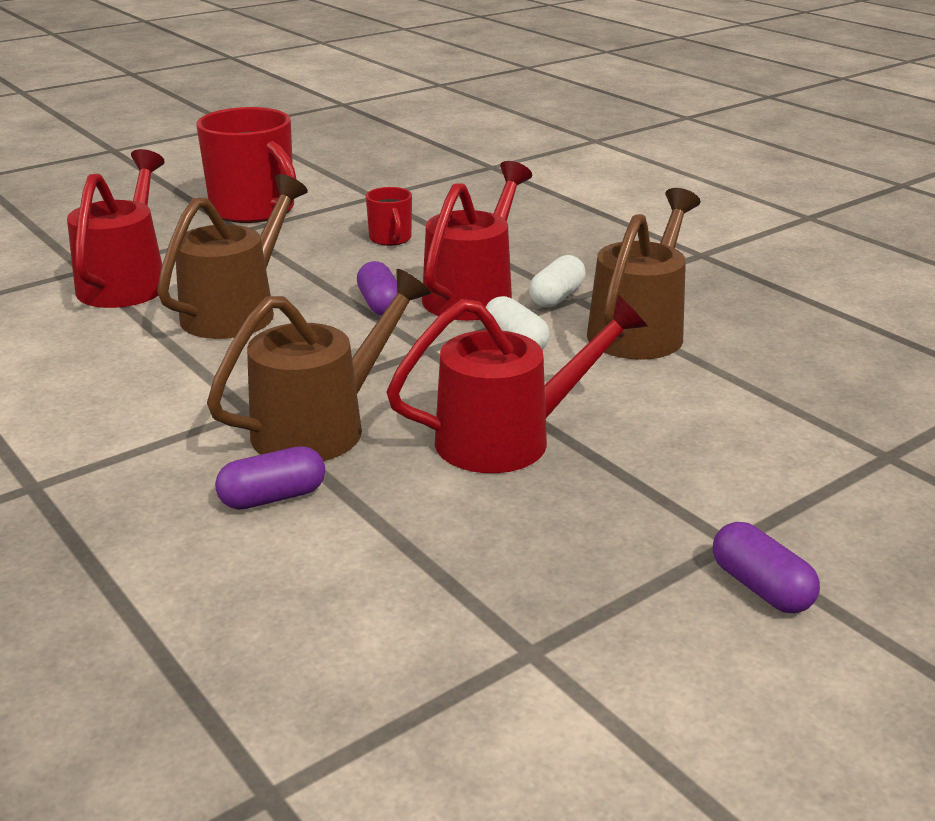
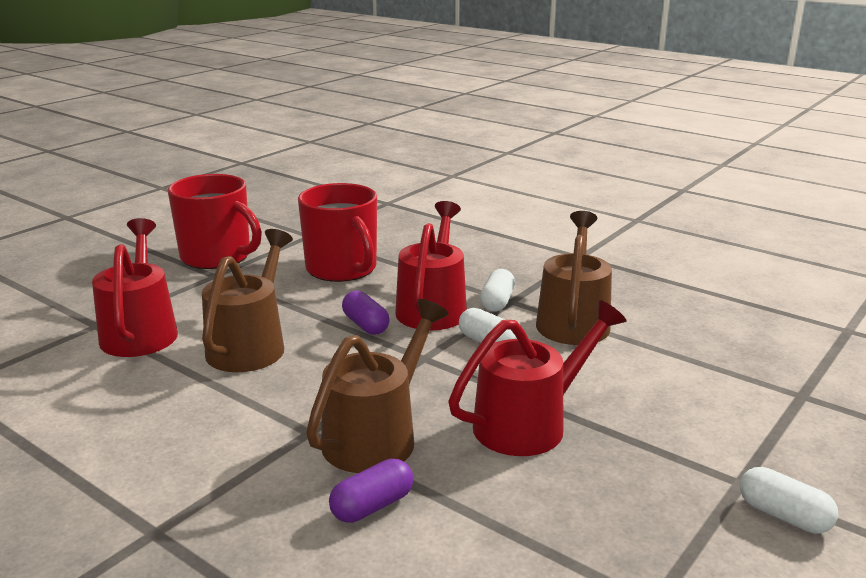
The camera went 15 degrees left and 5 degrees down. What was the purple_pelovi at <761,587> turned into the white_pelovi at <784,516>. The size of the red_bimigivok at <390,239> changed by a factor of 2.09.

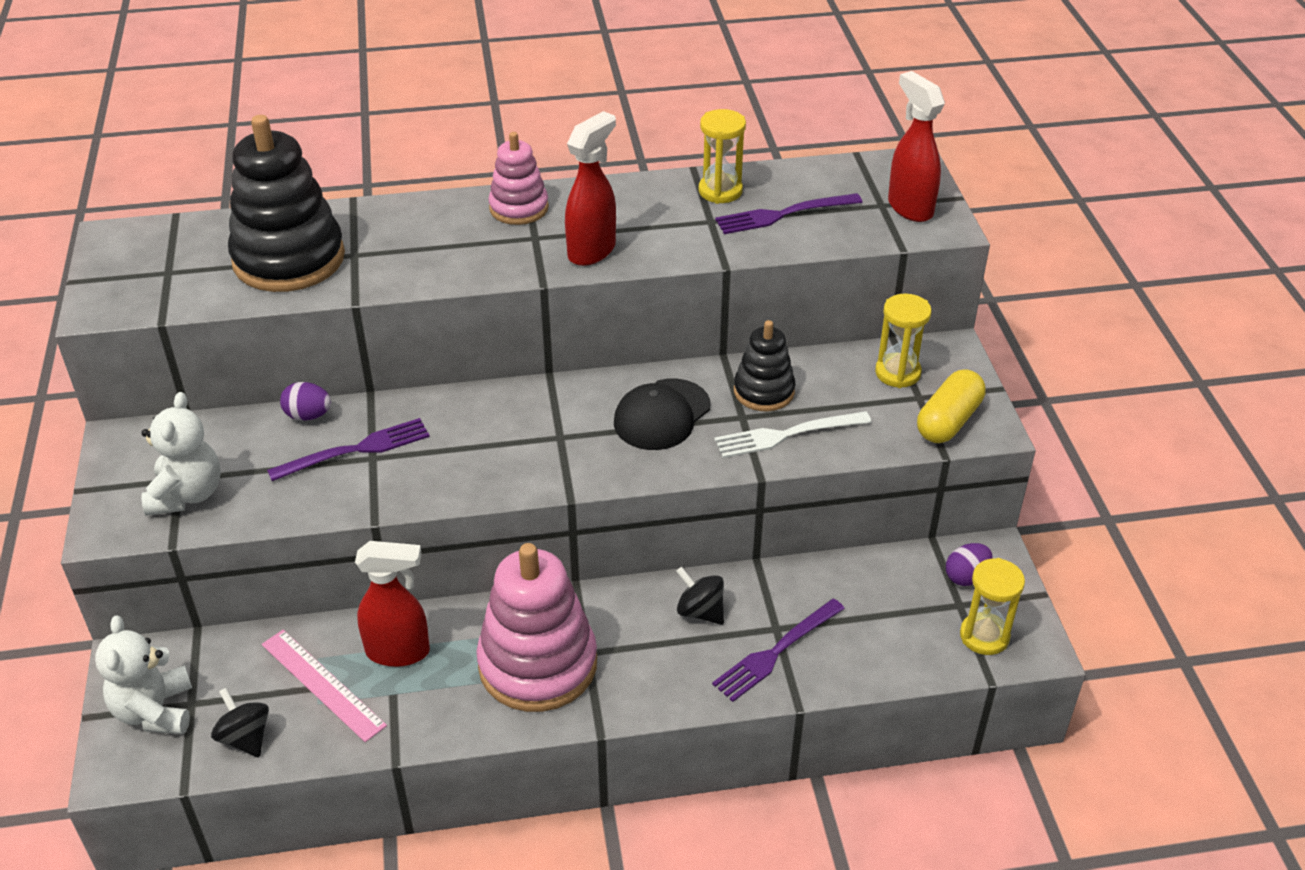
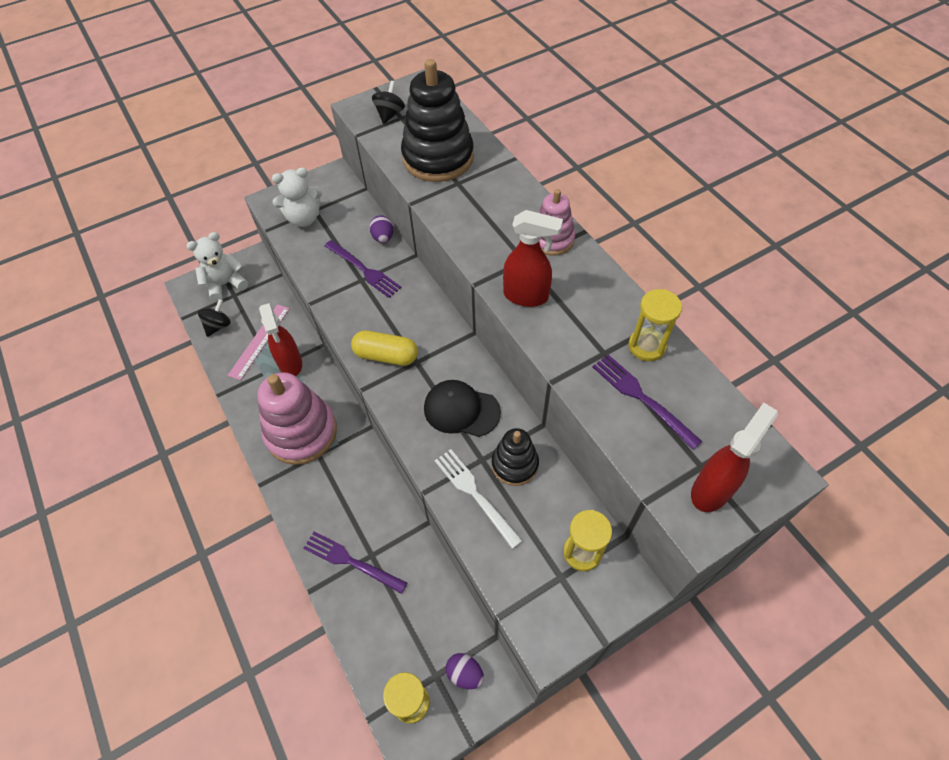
The camera went 70 degrees right and 15 degrees up. The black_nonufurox ended up elsewhere, having gone from <700,611> to <390,114>. The yellow_pelovi ended up elsewhere, having gone from <948,421> to <386,355>.

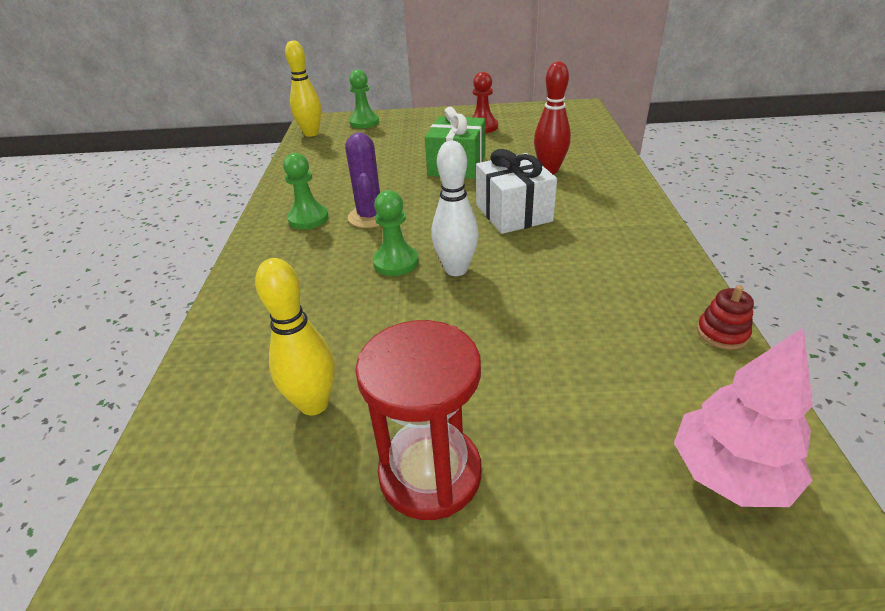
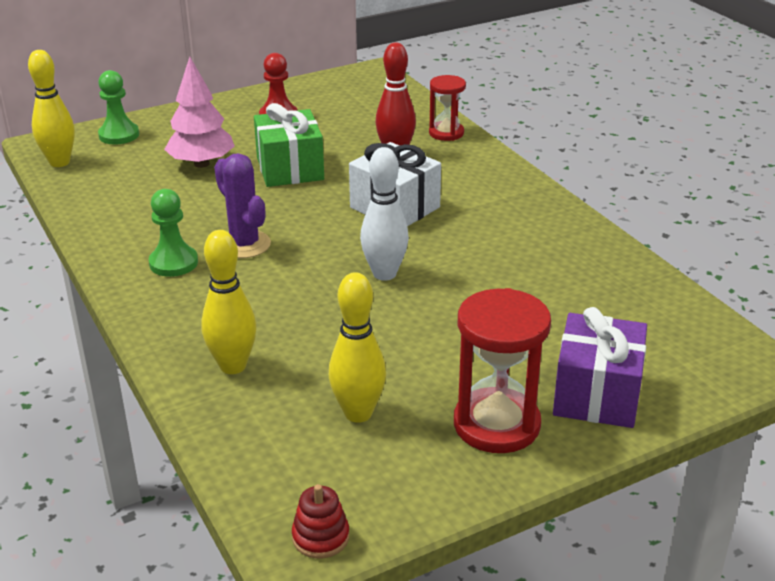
The camera went 30 degrees left and 5 degrees down. The second view lost the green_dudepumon at <396,262>. The second view gained the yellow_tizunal at <233,366>. The second view gained the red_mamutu at <446,133>. The second view gained the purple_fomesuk at <596,394>. The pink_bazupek ended up elsewhere, having gone from <729,473> to <201,164>. The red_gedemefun ended up elsewhere, having gone from <722,333> to <320,537>.

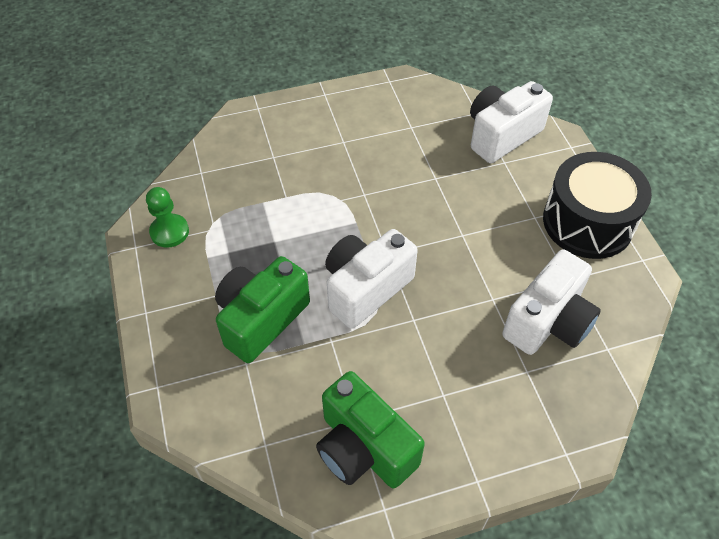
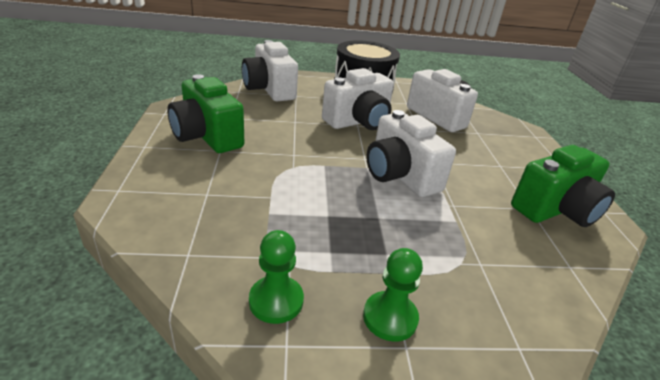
The camera went 80 degrees left and 20 degrees down. The second view gained the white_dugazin at <358,122>. The second view gained the green_dudepumon at <390,317>. The green_dugazin ended up elsewhere, having gone from <261,319> to <207,136>.

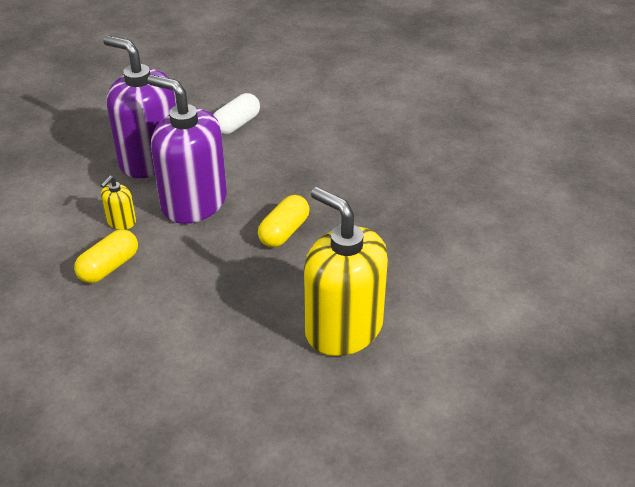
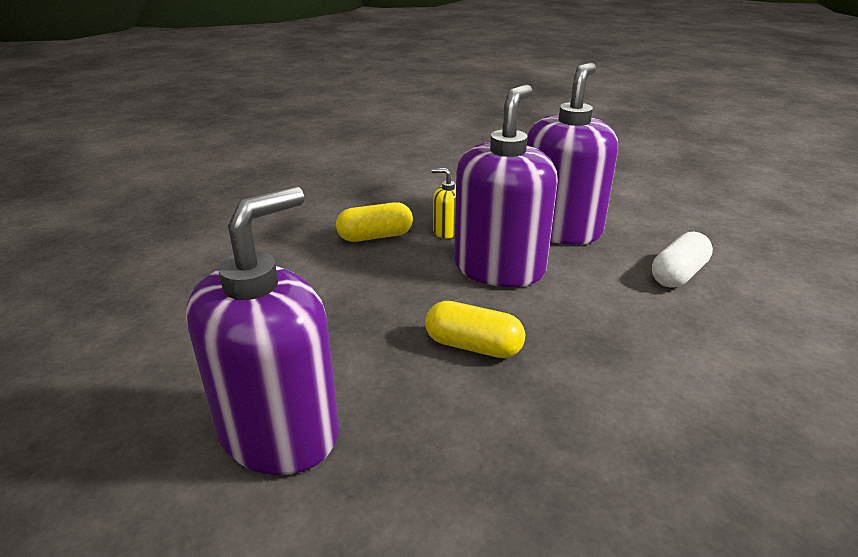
The camera went 80 degrees right and 10 degrees down. What was the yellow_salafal at <343,328> turned into the purple_salafal at <279,432>. The yellow_pelovi at <109,267> ended up facing another way, 45 degrees counterclockwise from before. The white_pelovi at <236,124> ended up facing another way, 75 degrees counterclockwise from before.

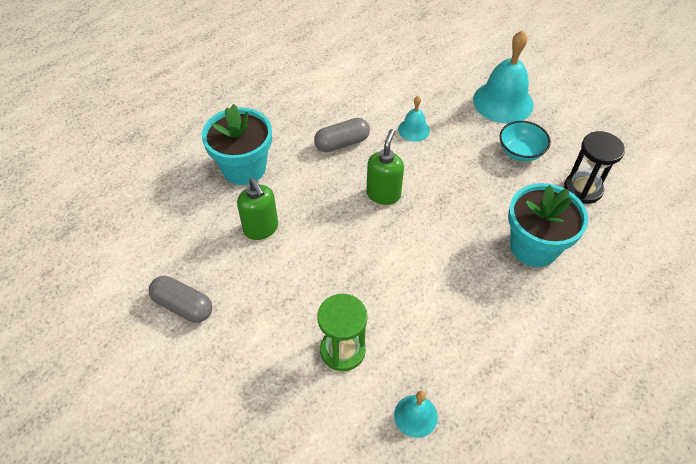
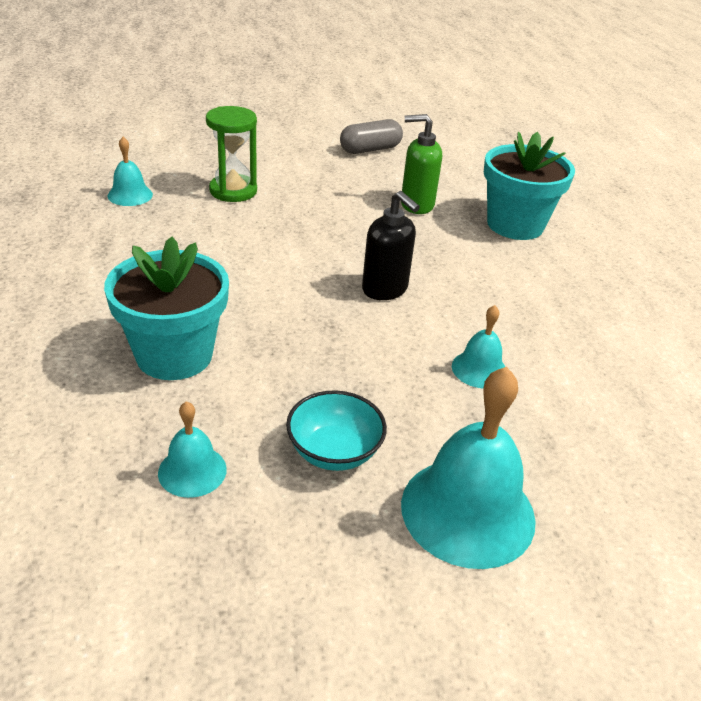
The camera went 120 degrees right and 15 degrees down. The second view lost the grey_pelovi at <342,143>. Where the black_mamutu stood at <583,189>, the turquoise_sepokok came to stand at <192,471>. What was the green_salafal at <383,194> turned into the black_salafal at <385,289>.

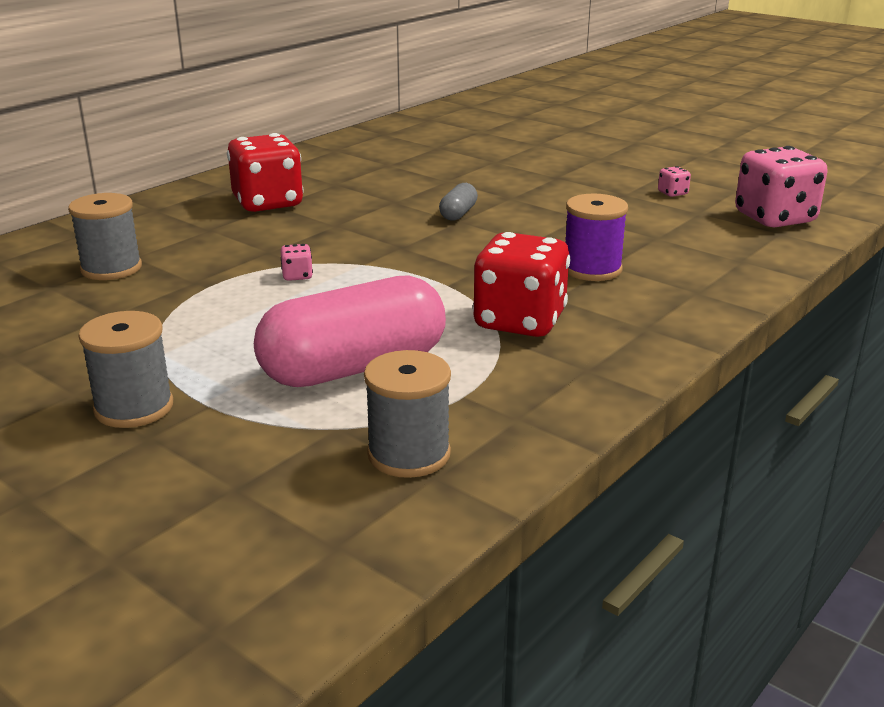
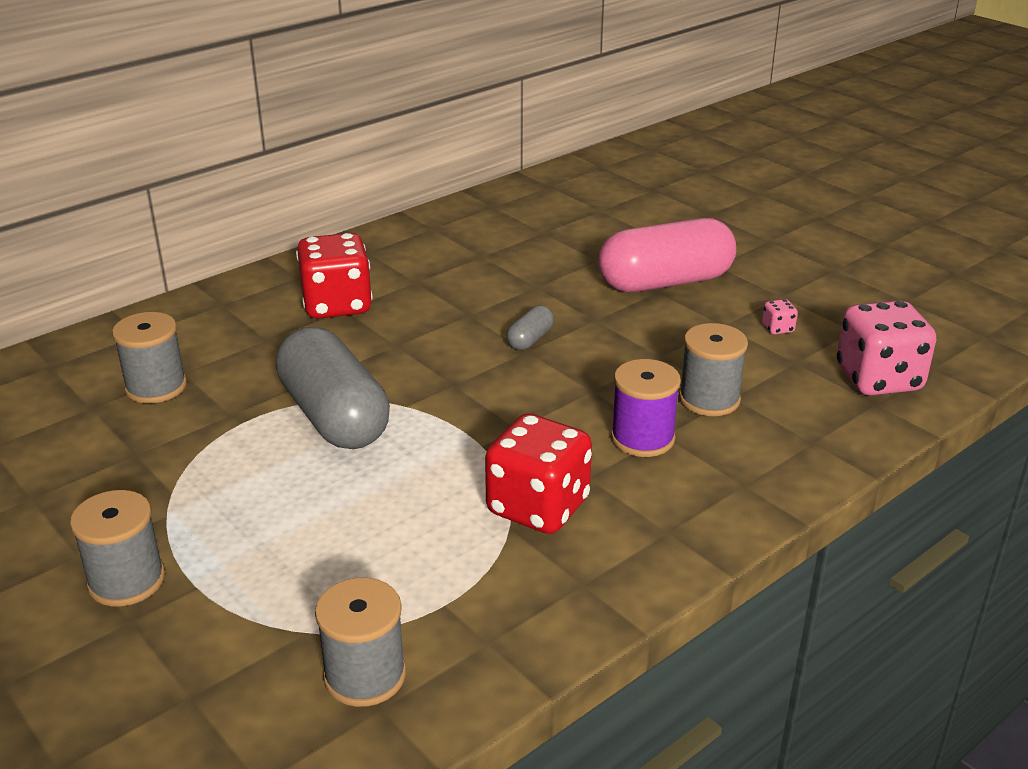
The camera went 10 degrees right and 5 degrees up. The second view gained the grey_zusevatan at <709,399>. The pink_pelovi ended up elsewhere, having gone from <354,368> to <665,282>. Where the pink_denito stood at <297,276>, the grey_pelovi came to stand at <334,416>.

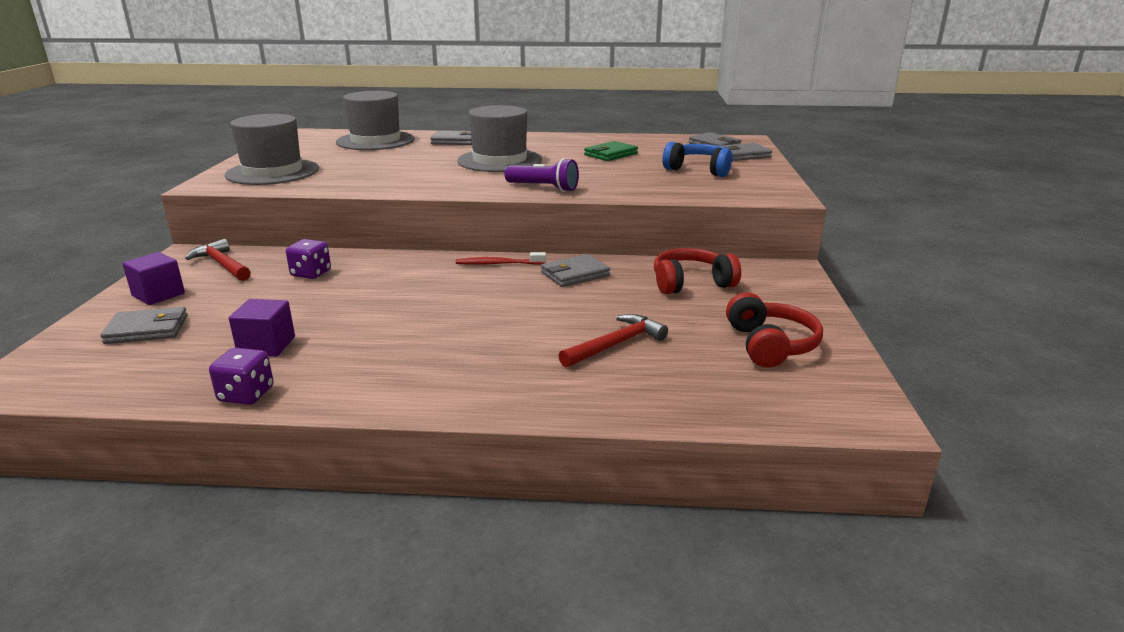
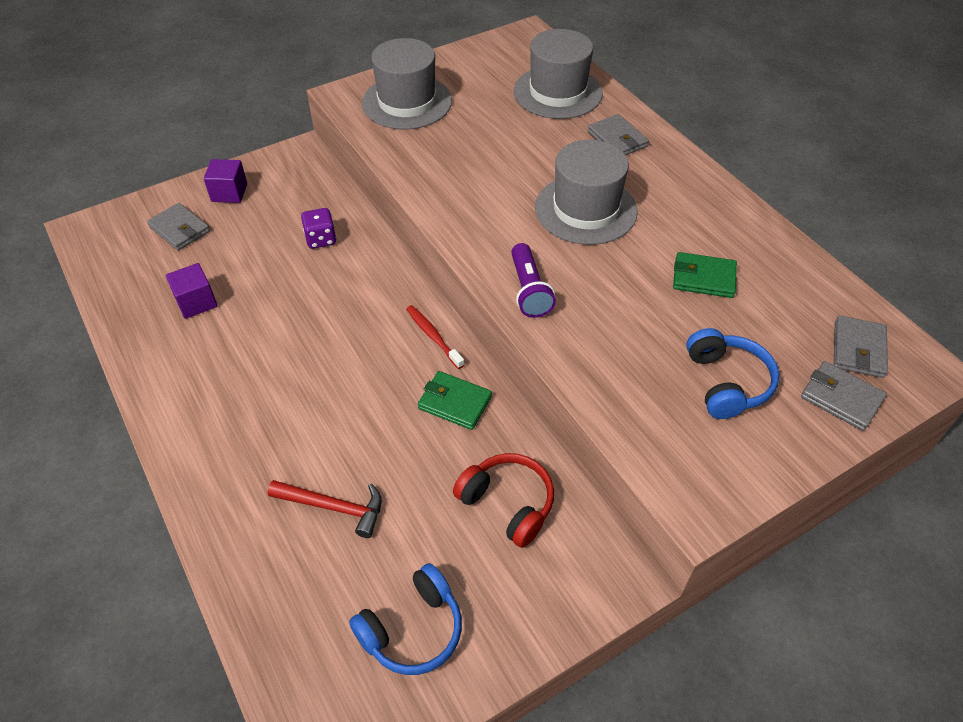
The camera went 55 degrees right and 25 degrees up. The second view lost the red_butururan at <222,264>. The second view lost the purple_denito at <246,395>. What was the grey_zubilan at <575,274> turned into the green_zubilan at <455,402>. What was the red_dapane at <770,345> turned into the blue_dapane at <412,629>.

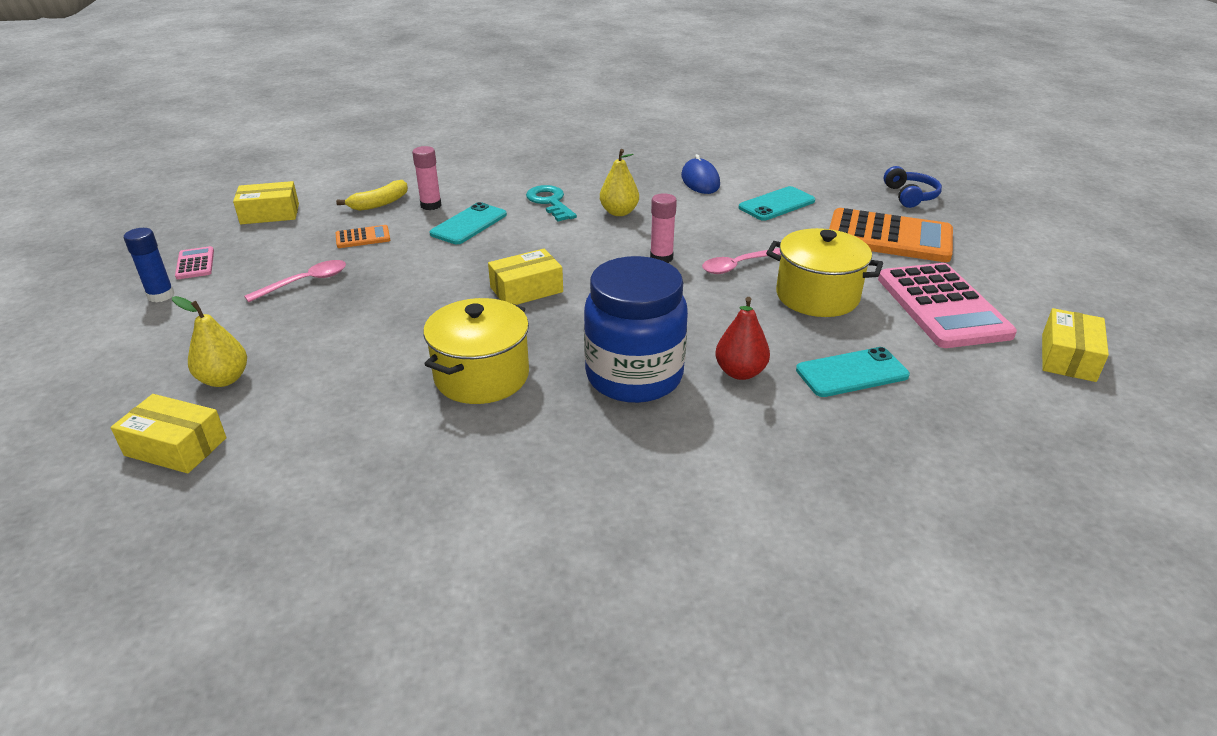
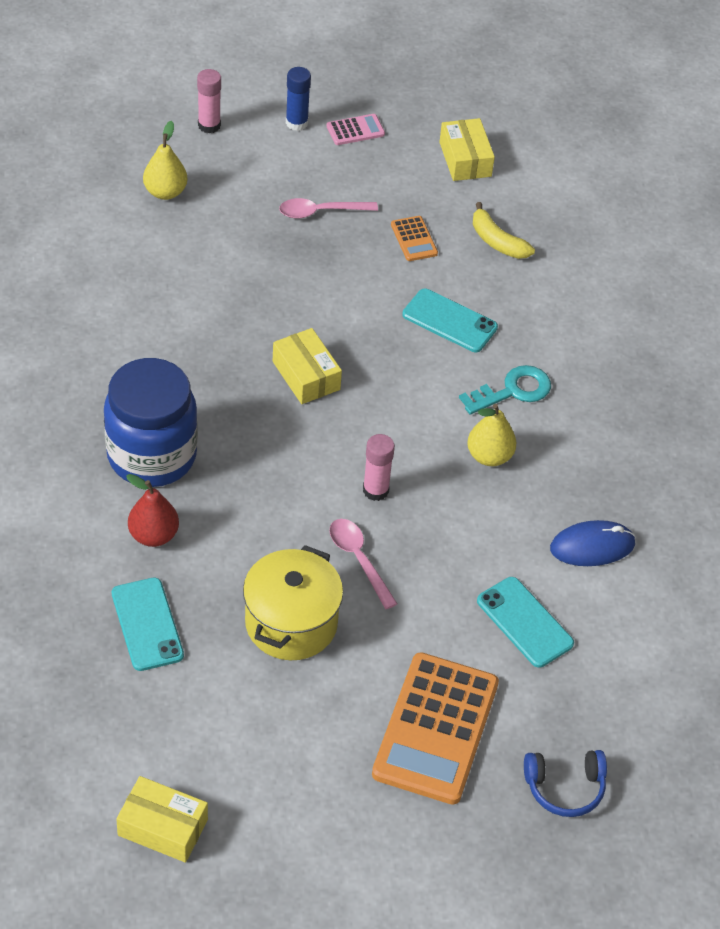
The camera went 85 degrees right and 15 degrees up. The second view lost the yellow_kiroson at <176,446>. The second view lost the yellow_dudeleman at <482,376>. The second view lost the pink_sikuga at <942,306>. The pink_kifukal ended up elsewhere, having gone from <431,205> to <209,125>. The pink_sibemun at <305,282> ended up facing another way, 120 degrees clockwise from before.

